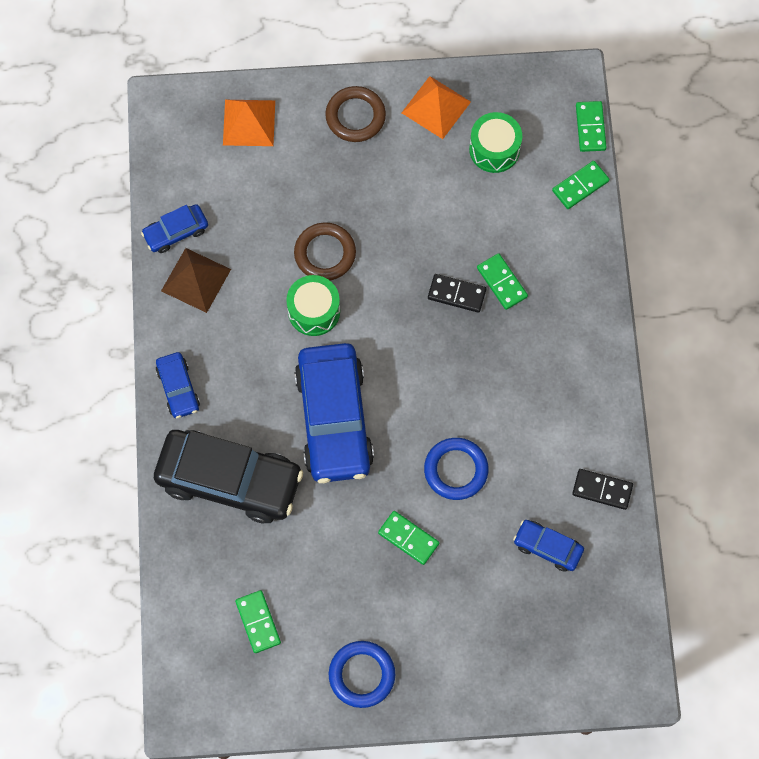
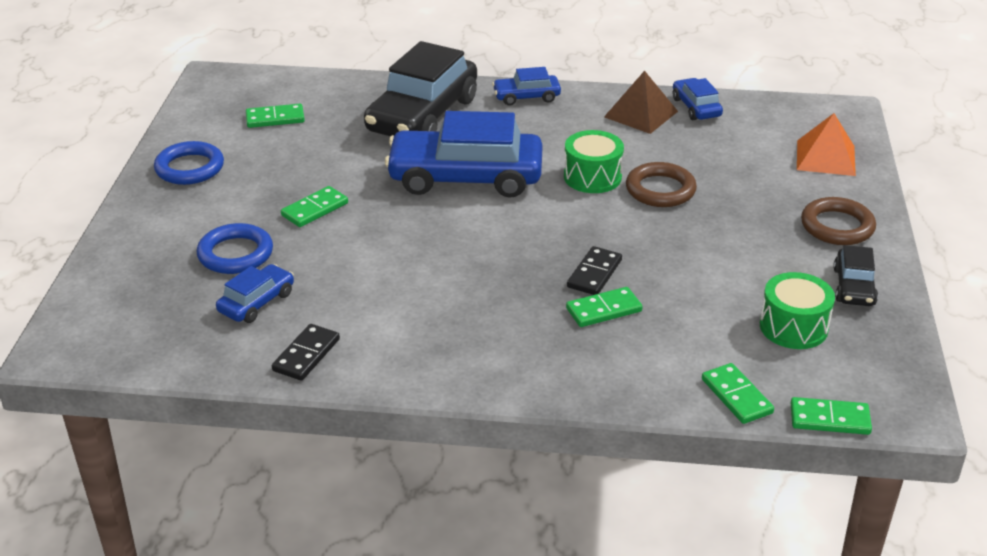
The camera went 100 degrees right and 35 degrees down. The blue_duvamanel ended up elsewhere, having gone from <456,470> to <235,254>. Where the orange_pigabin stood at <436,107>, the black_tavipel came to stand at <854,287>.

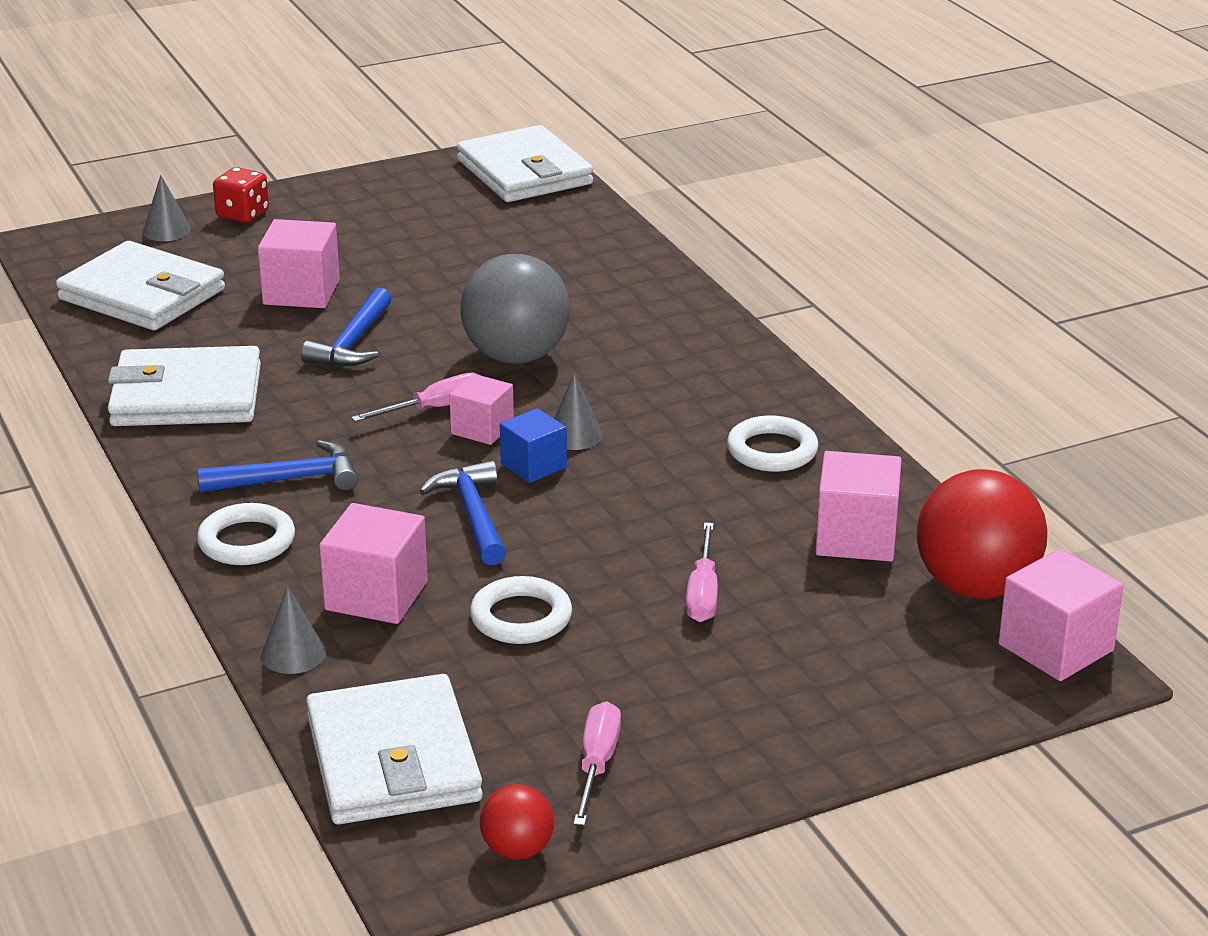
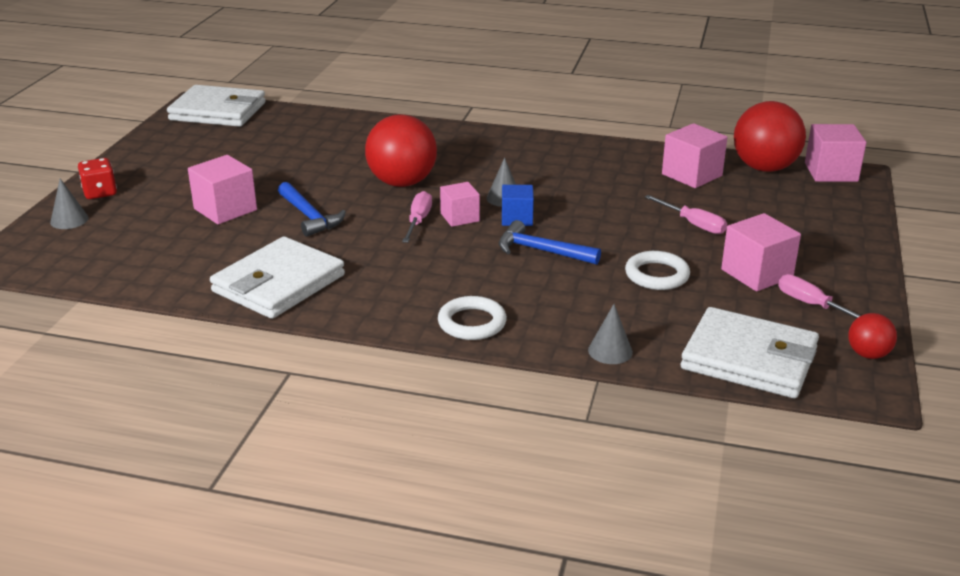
The camera went 50 degrees left and 0 degrees up. The second view lost the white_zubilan at <142,294>. The second view lost the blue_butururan at <290,479>. The second view lost the white_duvamanel at <772,450>. The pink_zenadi ended up elsewhere, having gone from <376,595> to <756,273>. What was the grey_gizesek at <516,356> turned into the red_gizesek at <402,183>.

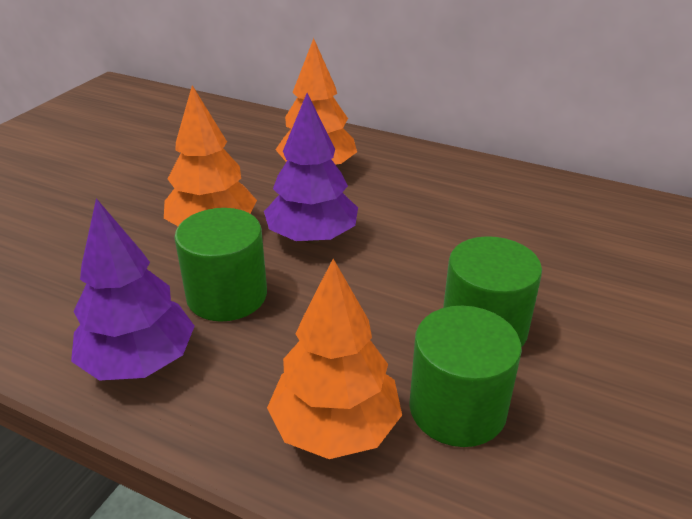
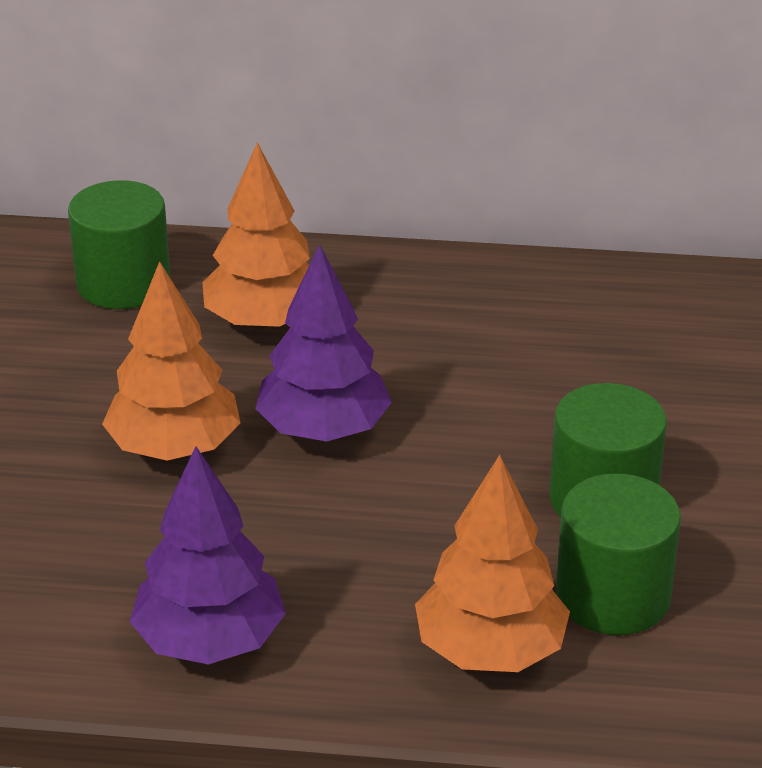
The camera went 20 degrees left and 0 degrees up. The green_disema ended up elsewhere, having gone from <227,295> to <123,283>.

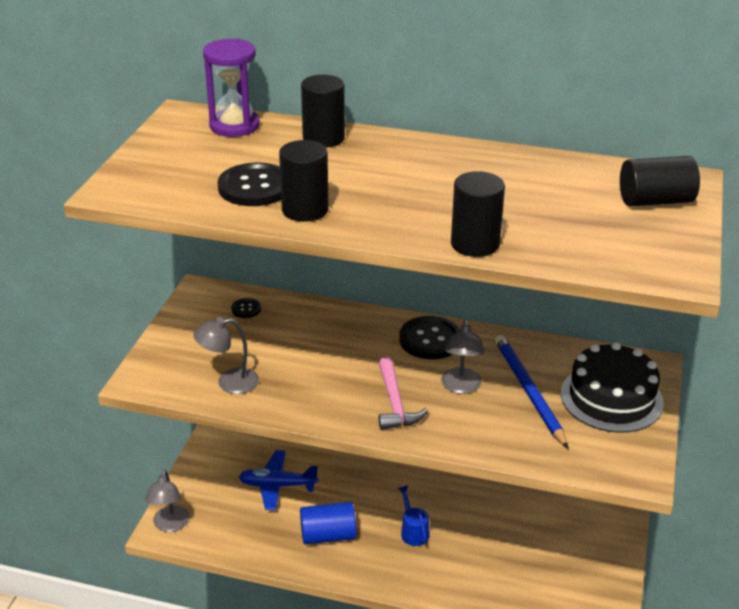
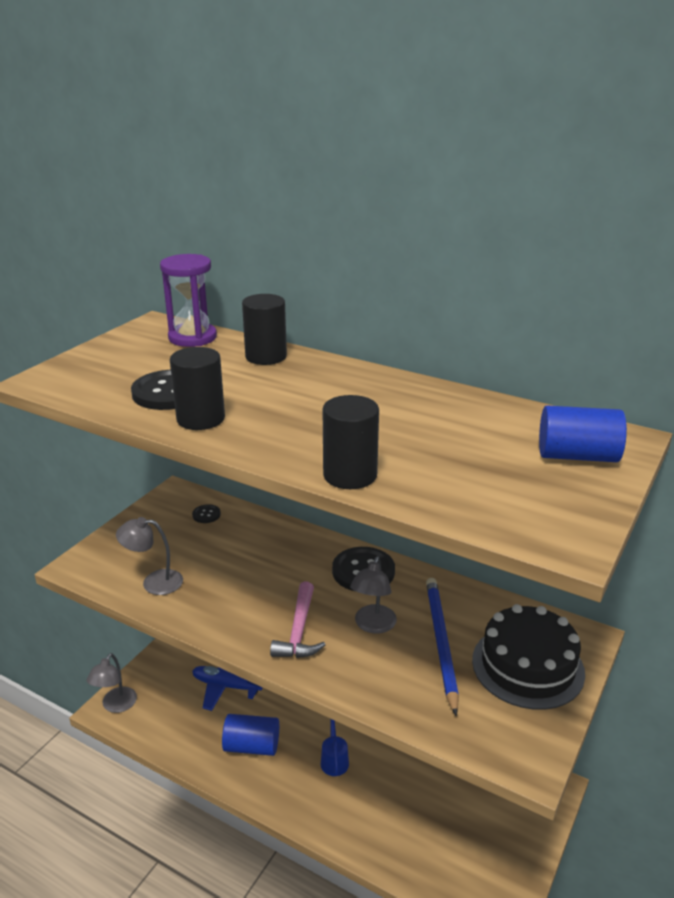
The camera went 15 degrees right and 5 degrees down. What was the black_disema at <655,201> turned into the blue_disema at <577,456>.

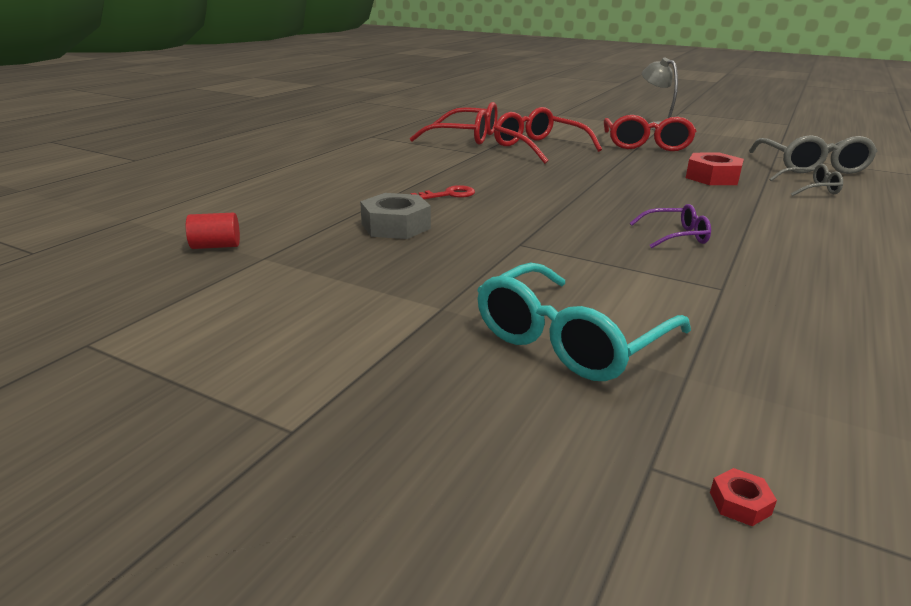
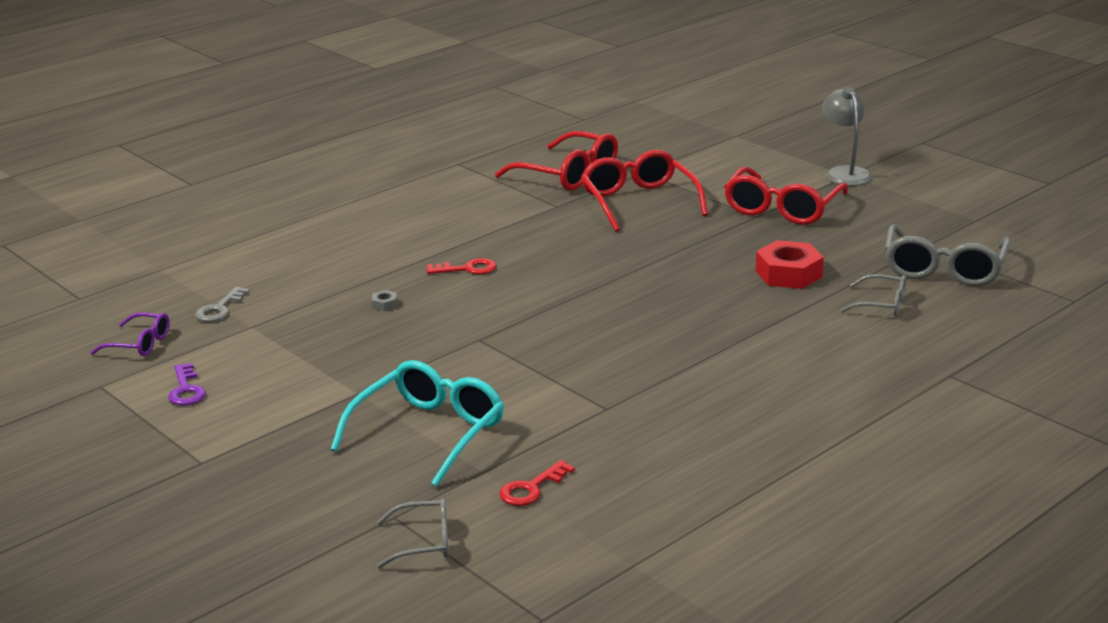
The camera went 20 degrees right and 0 degrees up. The second view gained the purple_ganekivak at <186,390>. The second view gained the red_ganekivak at <531,488>. The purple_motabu ended up elsewhere, having gone from <676,236> to <140,344>. Where the red_disema stood at <216,246>, the grey_ganekivak came to stand at <220,309>. Where the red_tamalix stood at <740,503>, the grey_motabu came to stand at <424,542>. The turquoise_motabu at <570,340> ended up facing another way, 150 degrees clockwise from before. The size of the grey_tamalix at <396,226> changed by a factor of 0.41.

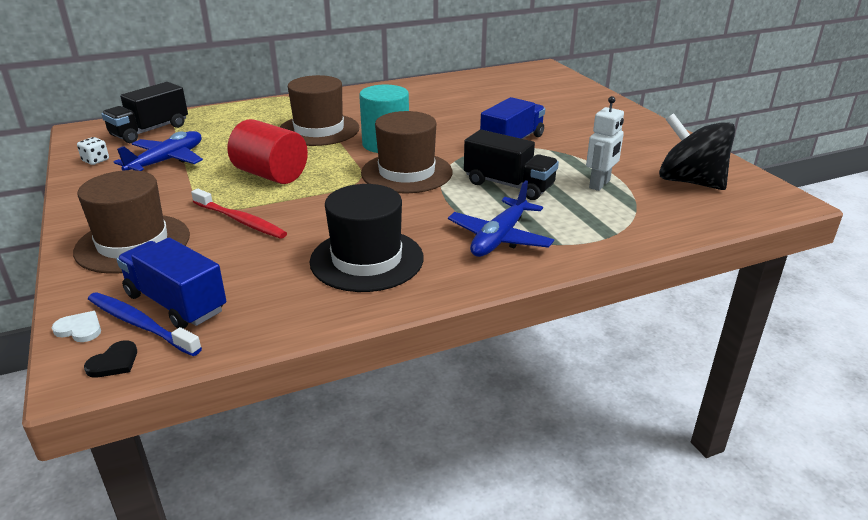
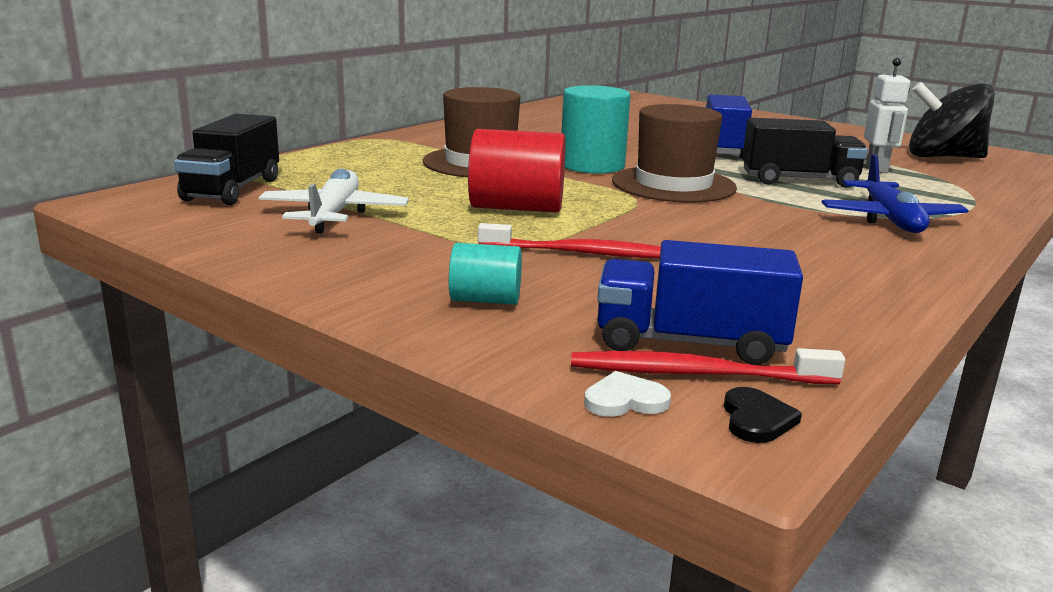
The camera went 30 degrees left and 10 degrees down. The second view lost the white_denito at <96,160>. The second view lost the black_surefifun at <367,260>. Where the brown_surefifun stood at <133,243>, the turquoise_disema came to stand at <485,300>. What was the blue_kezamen at <140,324> turned into the red_kezamen at <696,374>. What was the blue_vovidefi at <167,161> turned into the white_vovidefi at <334,214>.

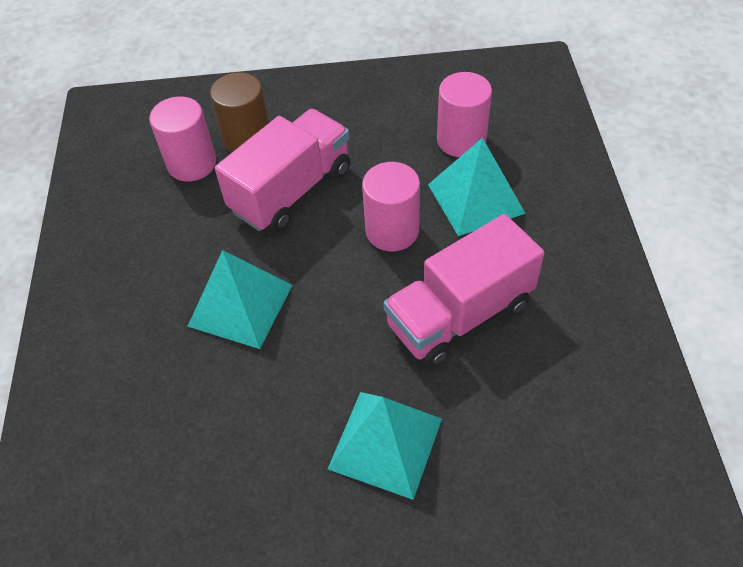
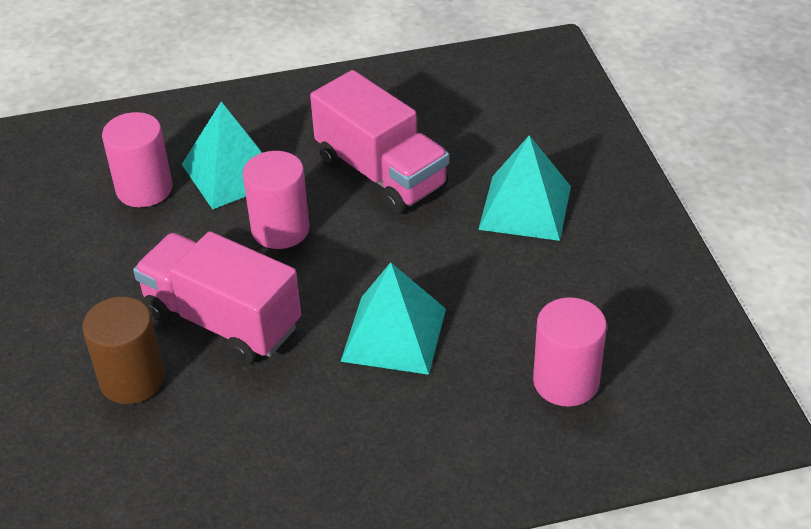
The camera went 100 degrees left and 10 degrees down. The pink_disema ended up elsewhere, having gone from <192,164> to <566,381>.

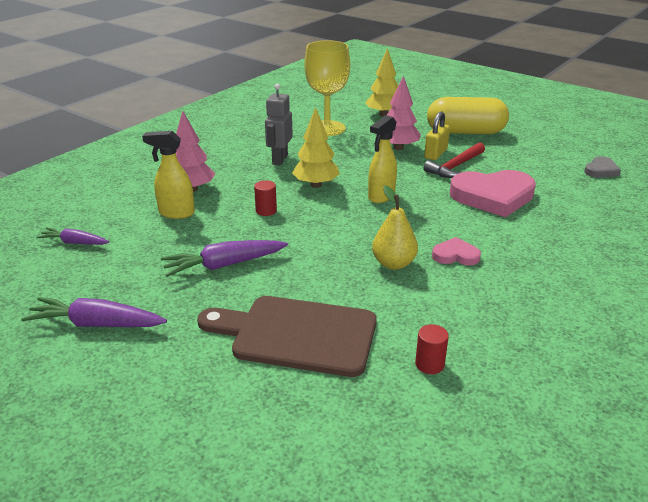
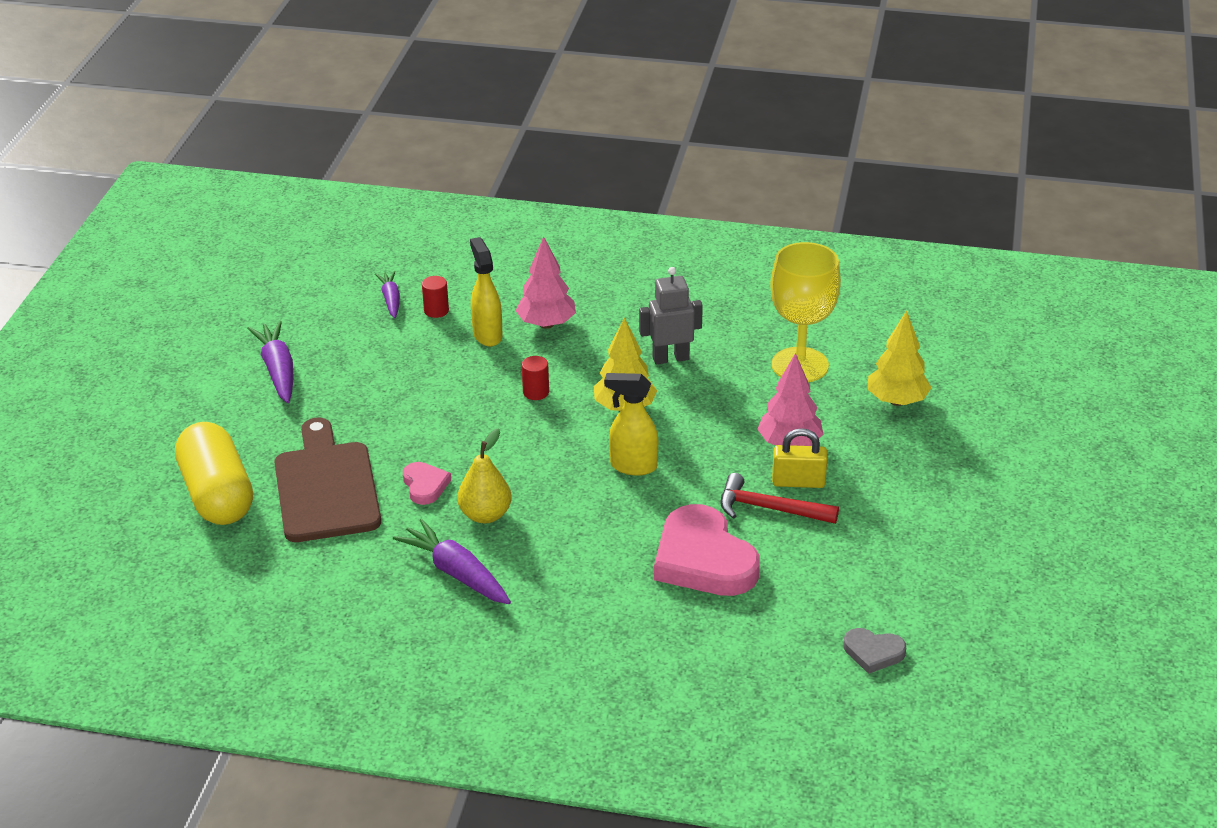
The camera went 65 degrees right and 5 degrees up. The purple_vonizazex ended up elsewhere, having gone from <224,265> to <456,573>. The red_disema ended up elsewhere, having gone from <429,364> to <436,311>. The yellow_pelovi ended up elsewhere, having gone from <465,132> to <217,495>. The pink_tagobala ended up elsewhere, having gone from <455,255> to <425,485>.

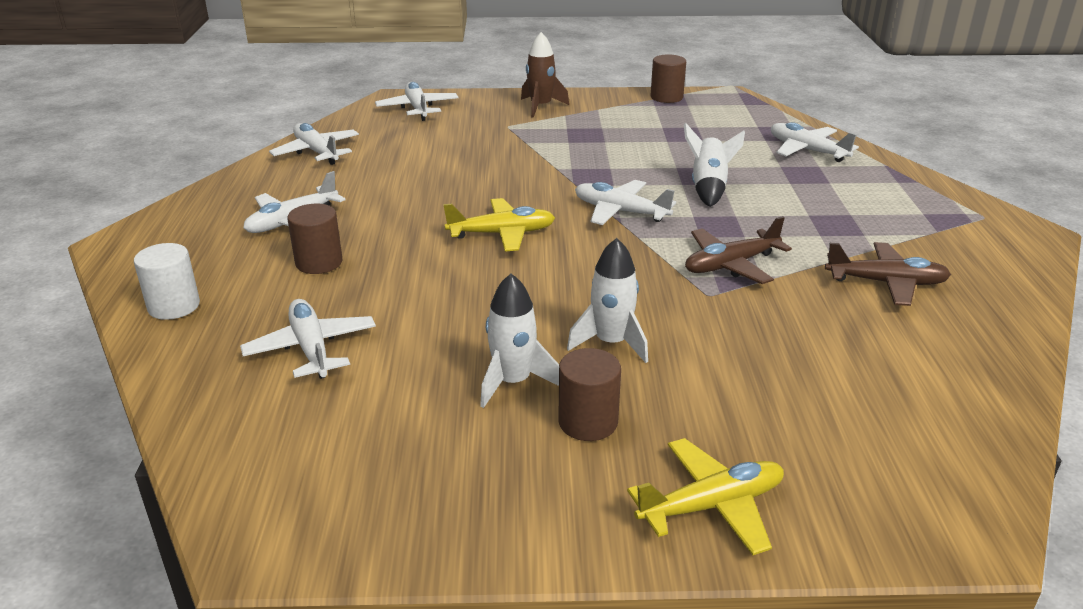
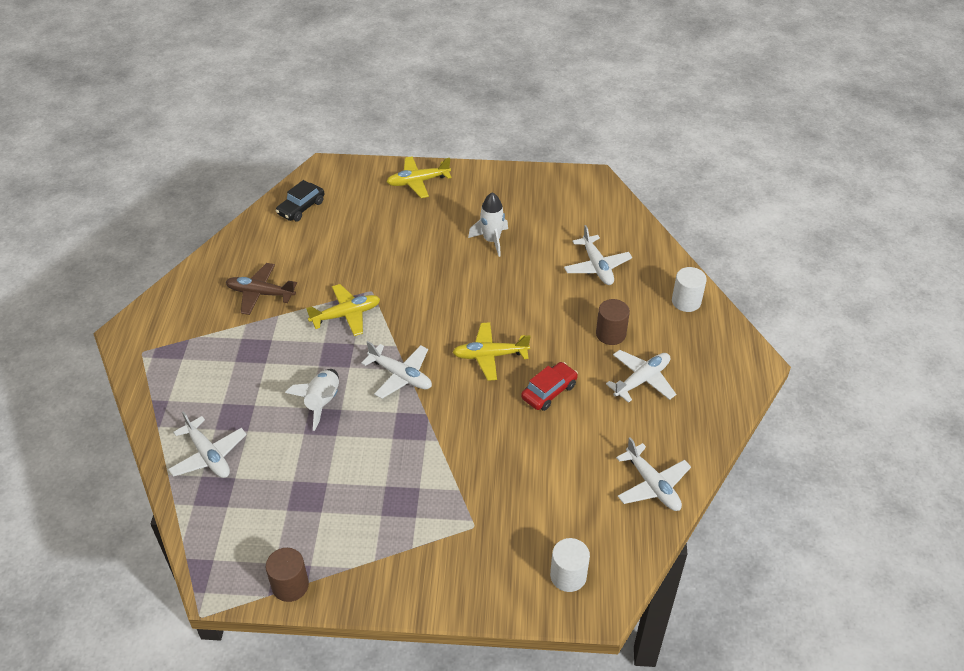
The camera went 175 degrees left and 15 degrees up. The second view lost the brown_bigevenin at <541,107>. The second view lost the brown_disema at <588,422>. The second view lost the white_bigevenin at <611,343>. The second view gained the black_tavipel at <301,208>. The second view gained the red_tavipel at <549,391>. Where the white_vovidefi stood at <418,109>, the white_disema came to stand at <568,576>. What was the brown_vovidefi at <731,265> turned into the yellow_vovidefi at <346,315>.

